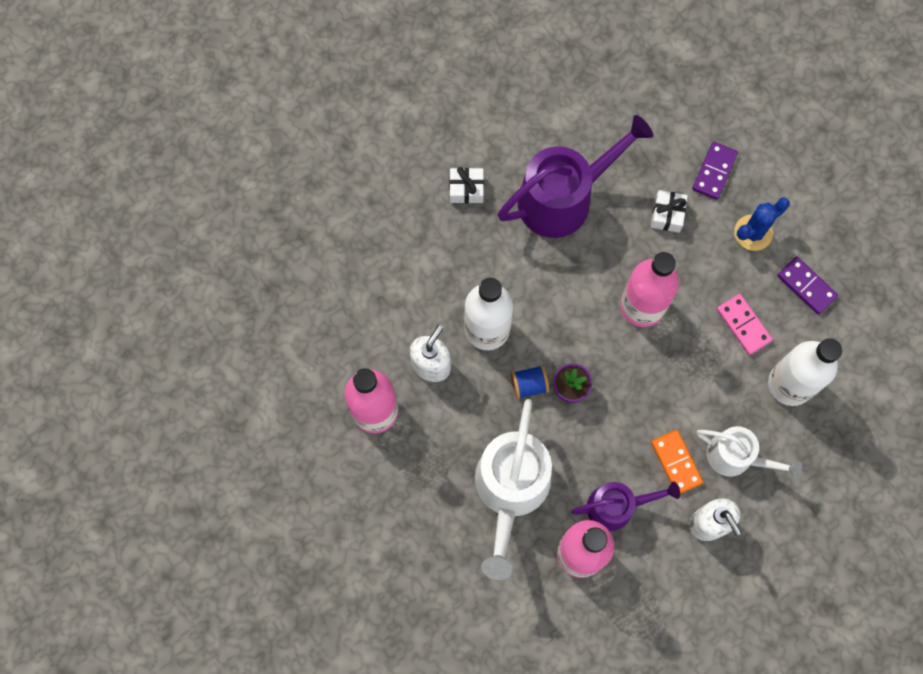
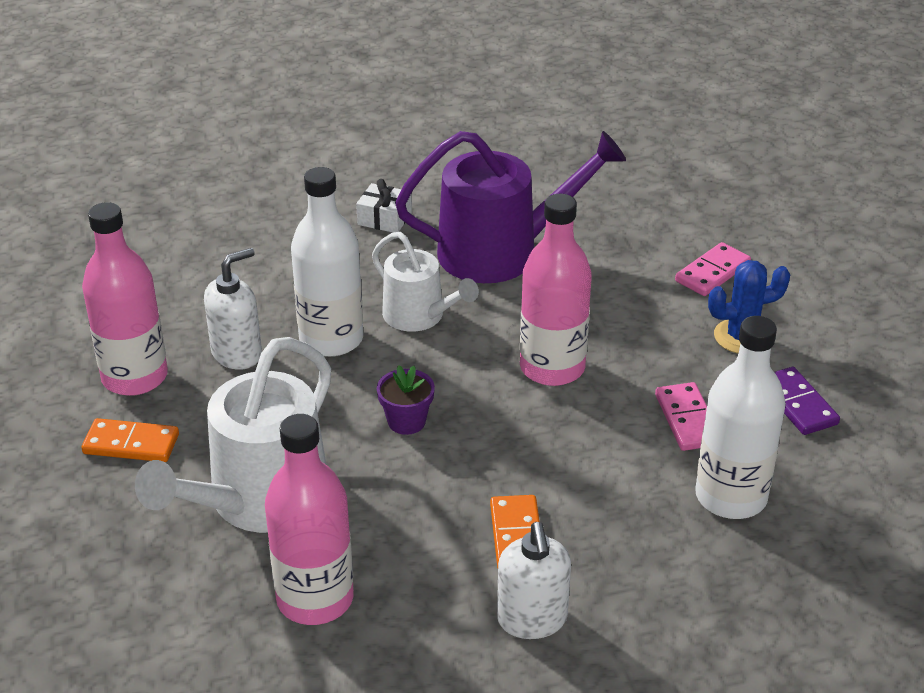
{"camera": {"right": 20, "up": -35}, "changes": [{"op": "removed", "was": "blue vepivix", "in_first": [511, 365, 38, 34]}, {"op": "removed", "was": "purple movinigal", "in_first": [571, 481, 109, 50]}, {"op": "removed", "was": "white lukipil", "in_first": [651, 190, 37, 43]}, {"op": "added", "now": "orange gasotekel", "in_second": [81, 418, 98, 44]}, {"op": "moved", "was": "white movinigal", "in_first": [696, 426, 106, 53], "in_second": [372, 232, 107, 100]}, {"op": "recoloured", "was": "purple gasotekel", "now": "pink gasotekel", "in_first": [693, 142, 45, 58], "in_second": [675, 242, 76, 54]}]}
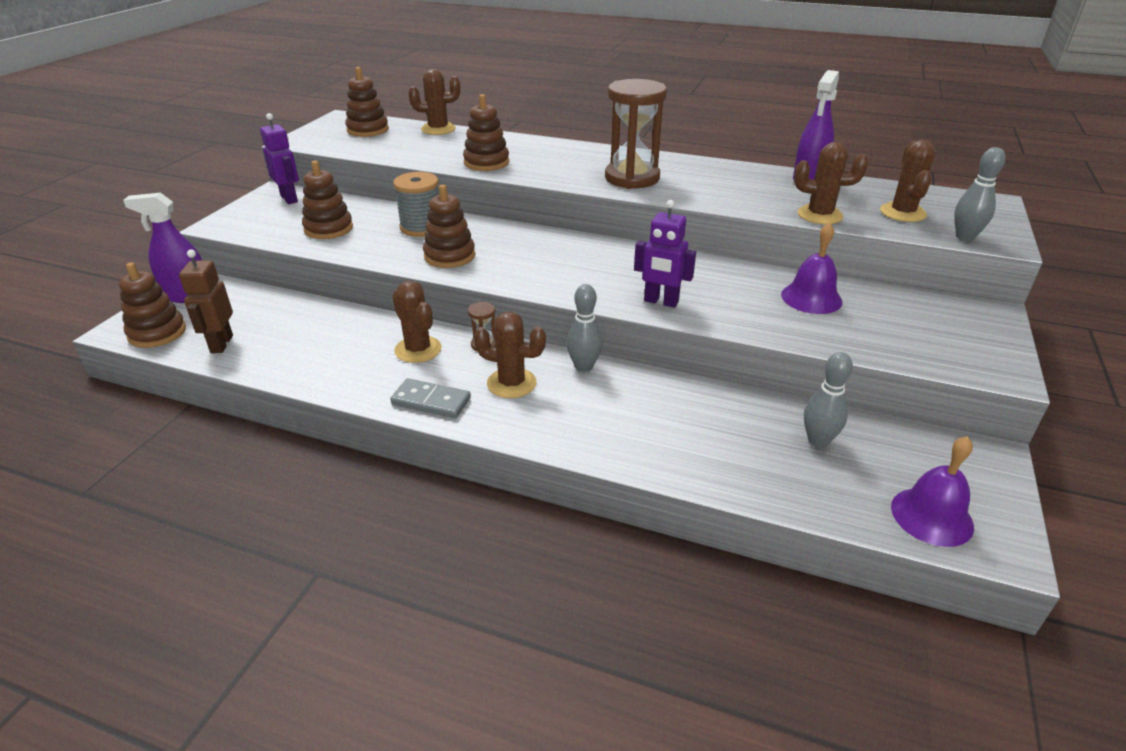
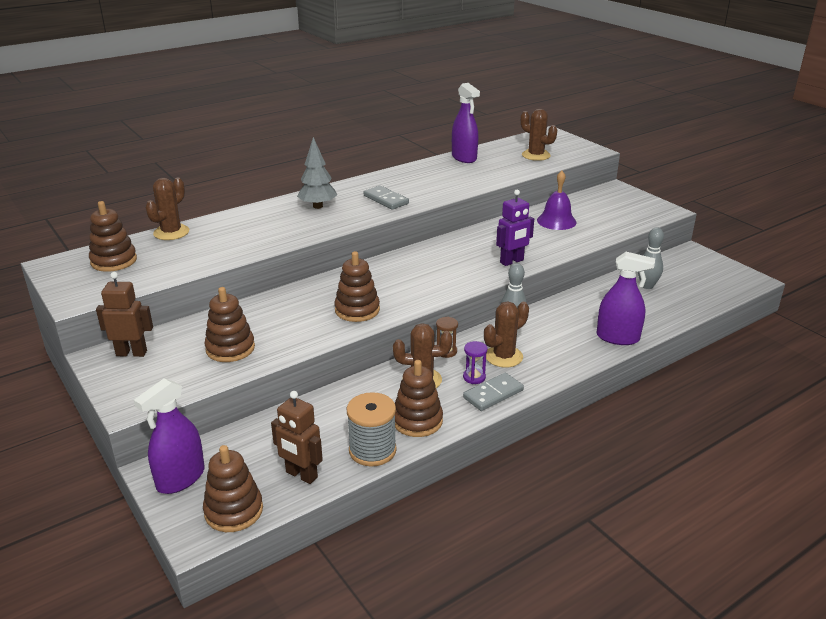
{"camera": {"right": -55, "up": -5}, "changes": [{"op": "removed", "was": "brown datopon", "in_first": [794, 142, 74, 82]}, {"op": "removed", "was": "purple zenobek", "in_first": [891, 436, 83, 111]}, {"op": "removed", "was": "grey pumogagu", "in_first": [954, 147, 51, 94]}, {"op": "added", "now": "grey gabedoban", "in_second": [297, 137, 40, 72]}, {"op": "added", "now": "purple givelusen", "in_second": [463, 341, 24, 43]}, {"op": "added", "now": "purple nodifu", "in_second": [597, 252, 58, 93]}, {"op": "moved", "was": "grey vepivix", "in_first": [393, 172, 46, 65], "in_second": [347, 392, 50, 75]}, {"op": "moved", "was": "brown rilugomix", "in_first": [463, 94, 46, 77], "in_second": [395, 360, 48, 77]}, {"op": "replaced", "was": "brown givelusen", "now": "grey gasotekel", "in_first": [605, 79, 62, 110], "in_second": [364, 185, 45, 25]}, {"op": "recoloured", "was": "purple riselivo", "now": "brown riselivo", "in_first": [260, 113, 39, 91], "in_second": [96, 272, 57, 85]}]}
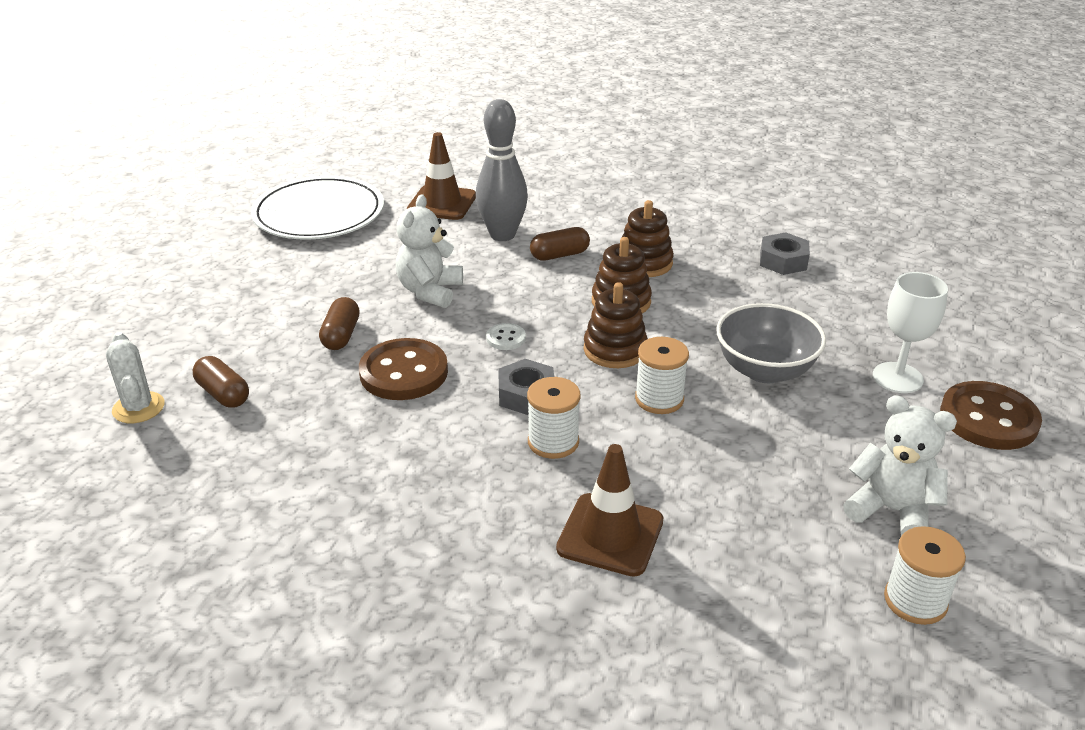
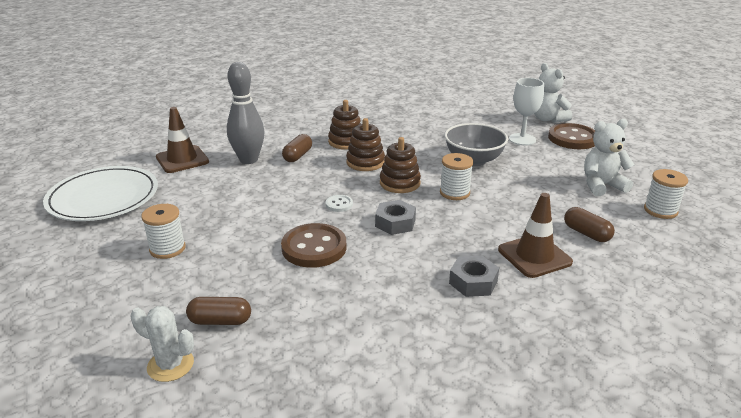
{"camera": {"right": -45, "up": -5}, "changes": [{"op": "moved", "was": "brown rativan", "in_first": [319, 297, 41, 53], "in_second": [564, 207, 51, 35]}, {"op": "moved", "was": "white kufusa", "in_first": [396, 194, 67, 114], "in_second": [534, 63, 38, 60]}, {"op": "moved", "was": "white vepivix", "in_first": [527, 377, 54, 82], "in_second": [141, 204, 45, 55]}, {"op": "moved", "was": "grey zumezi", "in_first": [760, 232, 50, 43], "in_second": [449, 256, 50, 41]}]}
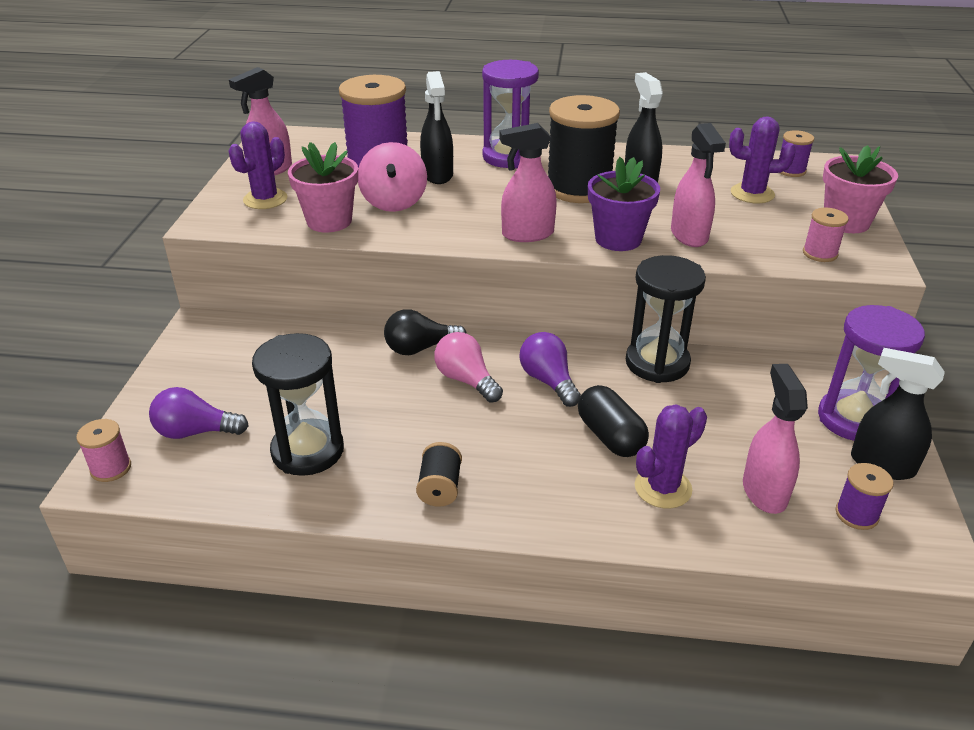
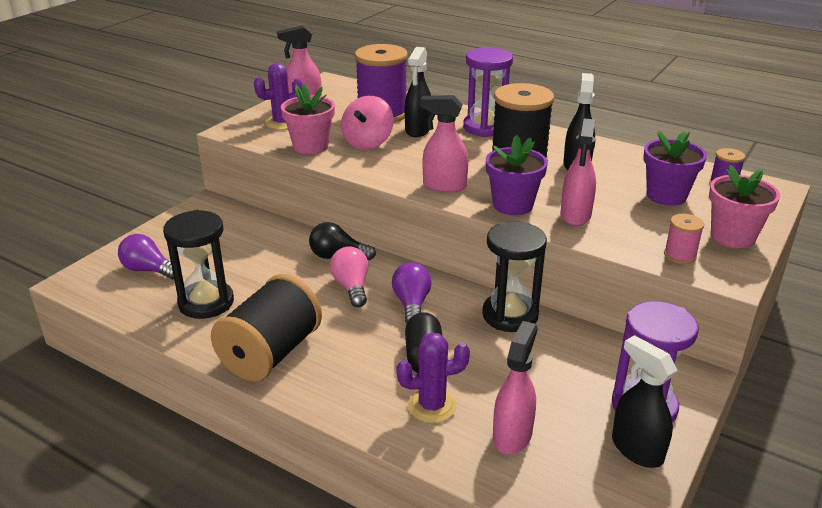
{"camera": {"right": 25, "up": -5}, "changes": [{"op": "removed", "was": "pink vepivix", "in_first": [76, 419, 55, 63]}, {"op": "removed", "was": "purple vepivix", "in_first": [835, 463, 58, 67]}, {"op": "replaced", "was": "purple datopon", "now": "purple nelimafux", "in_first": [729, 116, 67, 88], "in_second": [644, 131, 63, 75]}, {"op": "resized", "was": "black vepivix", "in_first": [416, 442, 46, 65], "in_second": [211, 274, 111, 107], "ratio": 2.2}]}
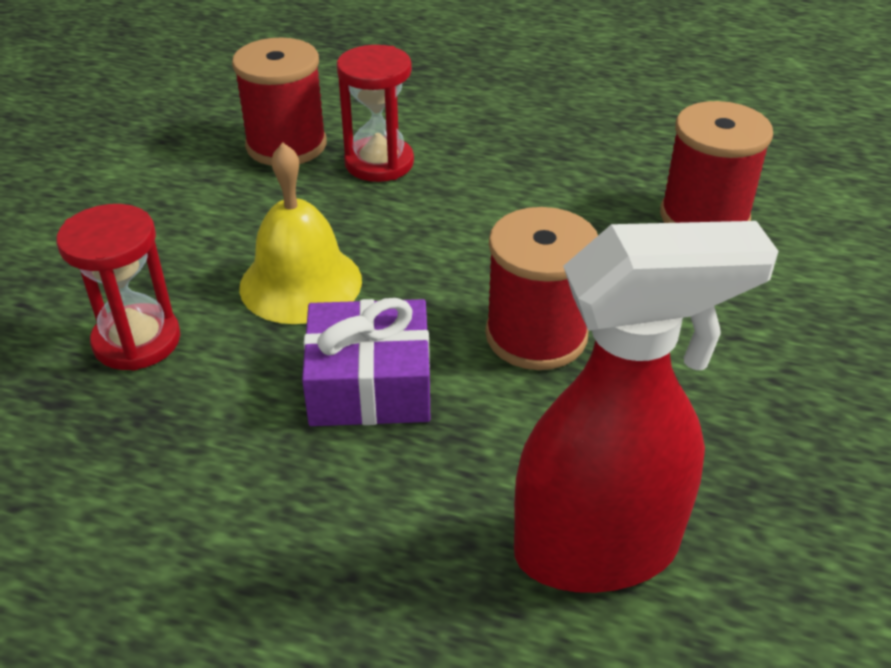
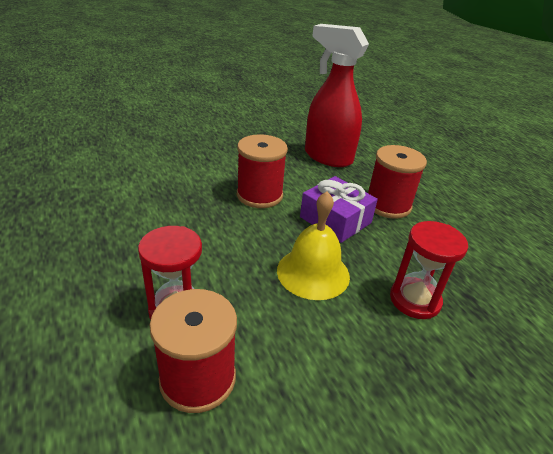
{"camera": {"right": -135, "up": -5}, "changes": [{"op": "moved", "was": "red vepivix", "in_first": [660, 101, 113, 122], "in_second": [368, 145, 59, 74]}]}
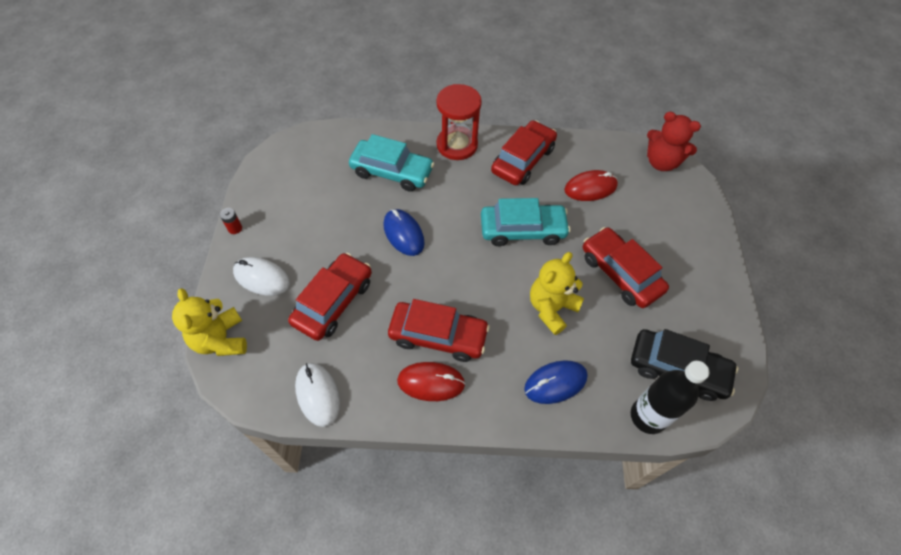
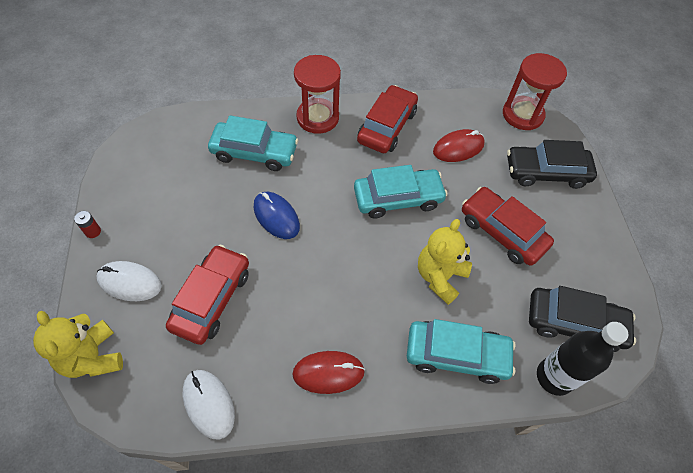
{"camera": {"right": -10, "up": 0}, "changes": [{"op": "removed", "was": "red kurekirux", "in_first": [388, 299, 102, 63]}, {"op": "added", "now": "black kurekirux", "in_second": [507, 140, 90, 49]}, {"op": "replaced", "was": "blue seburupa", "now": "turquoise kurekirux", "in_first": [524, 360, 64, 44], "in_second": [407, 319, 109, 65]}, {"op": "replaced", "was": "red kufusa", "now": "red givelusen", "in_first": [647, 112, 54, 59], "in_second": [503, 53, 64, 77]}]}
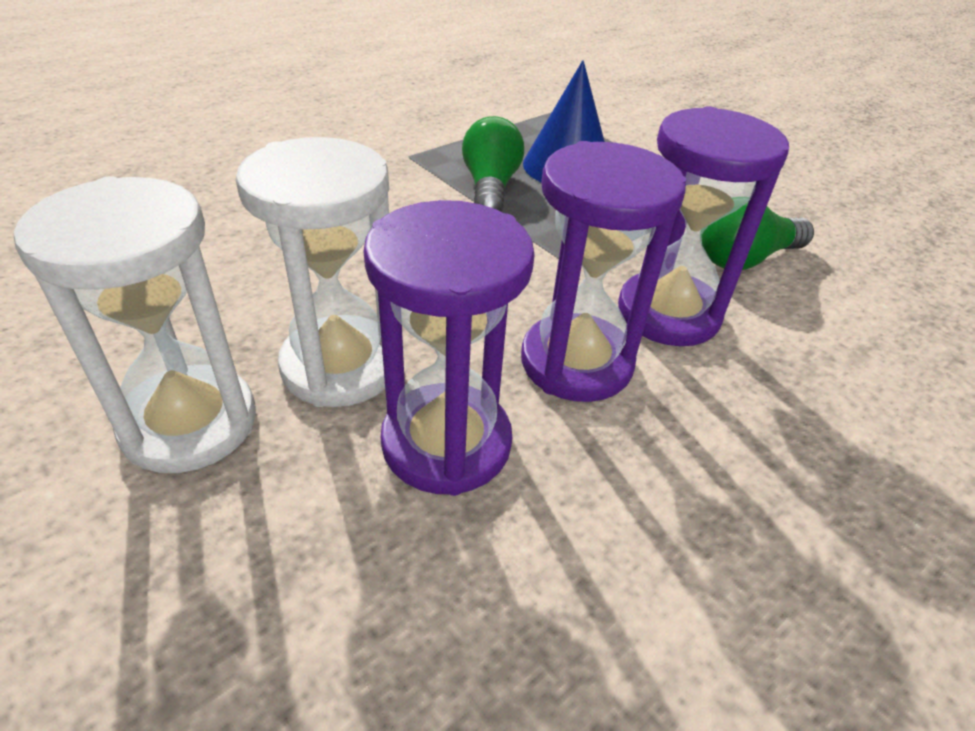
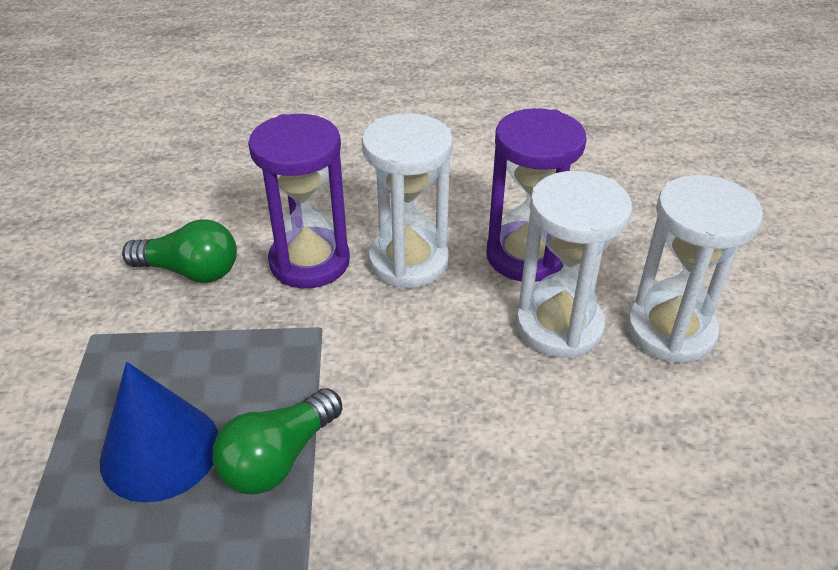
{"camera": {"right": -140, "up": 0}, "changes": [{"op": "recoloured", "was": "purple givelusen", "now": "white givelusen", "in_first": [521, 141, 165, 261], "in_second": [362, 113, 91, 175]}]}
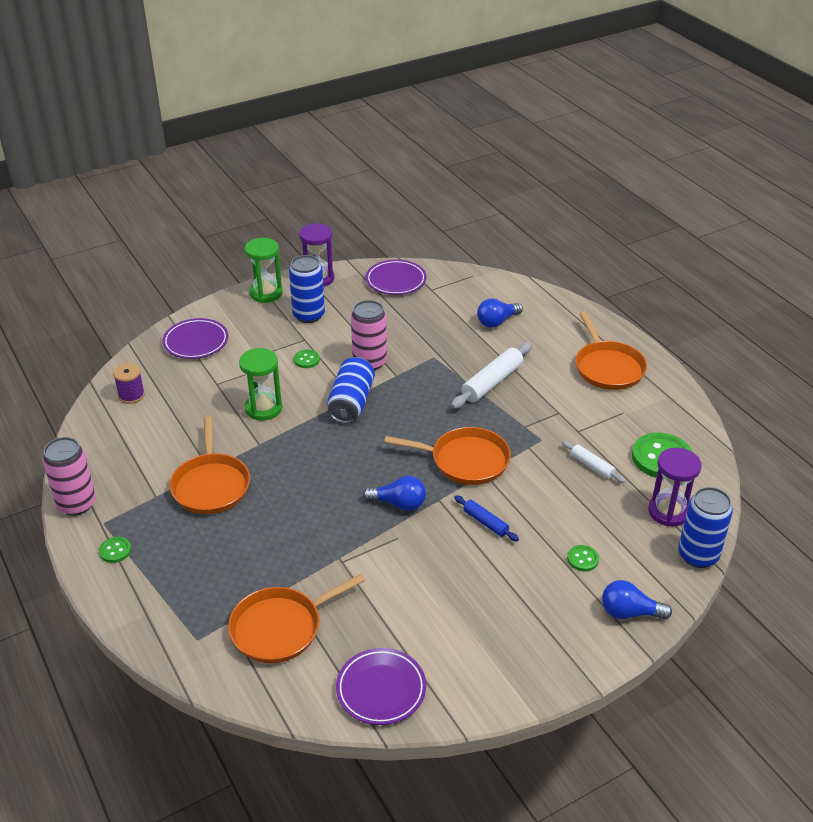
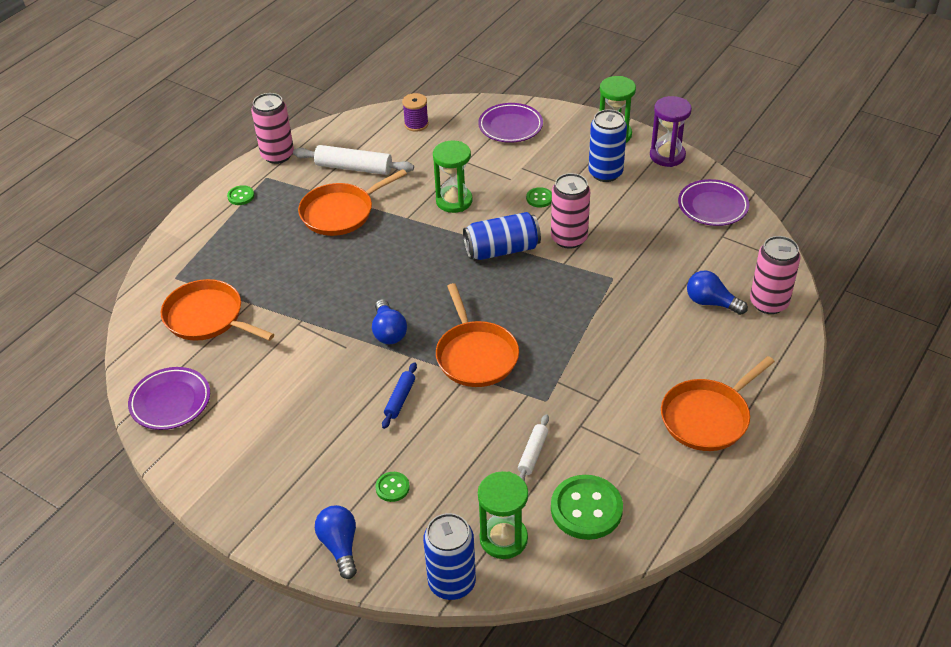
{"camera": {"right": 65, "up": 5}, "changes": [{"op": "added", "now": "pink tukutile", "in_second": [750, 236, 51, 78]}, {"op": "moved", "was": "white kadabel", "in_first": [451, 342, 81, 67], "in_second": [293, 145, 121, 30]}, {"op": "recoloured", "was": "purple givelusen", "now": "green givelusen", "in_first": [648, 448, 54, 79], "in_second": [478, 471, 50, 88]}]}
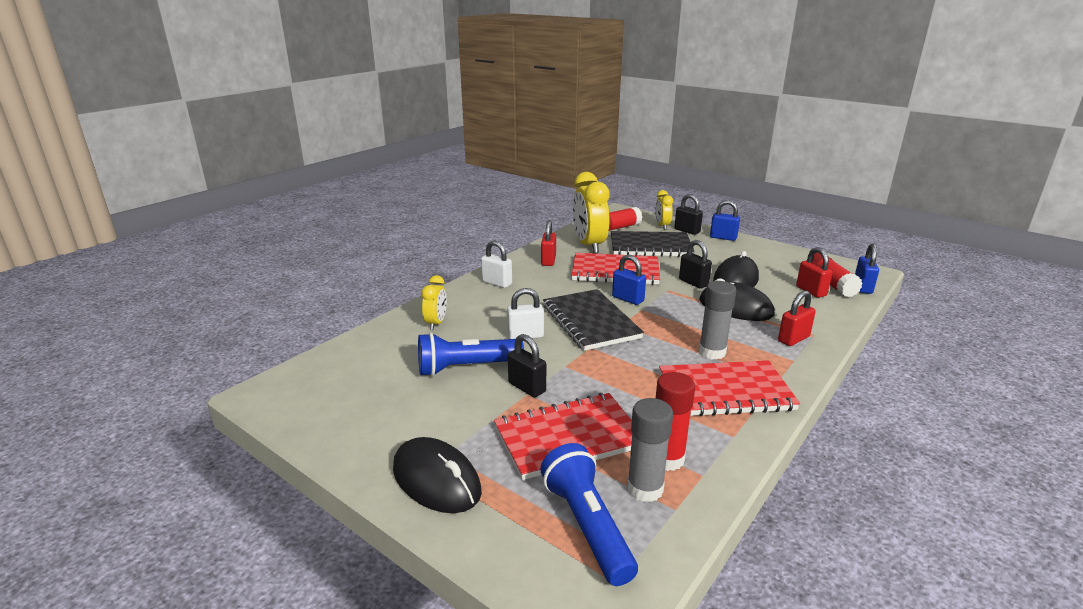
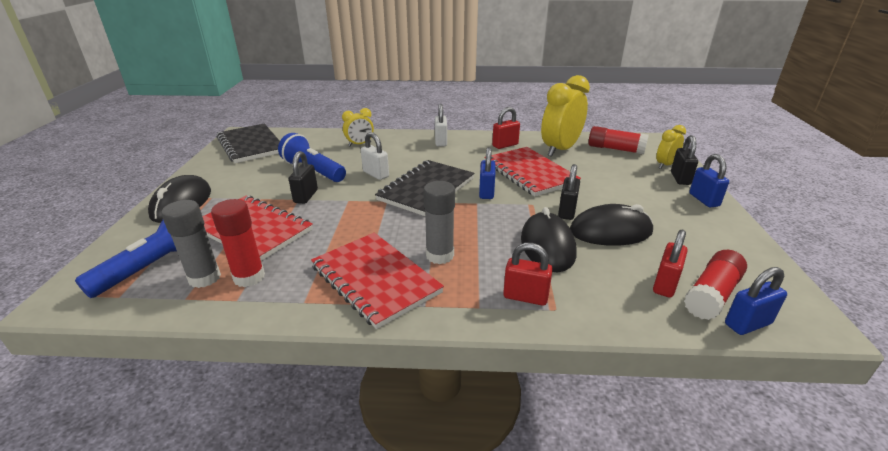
{"camera": {"right": 55, "up": 5}, "changes": [{"op": "moved", "was": "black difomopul", "in_first": [611, 231, 83, 26], "in_second": [216, 124, 64, 39]}]}
